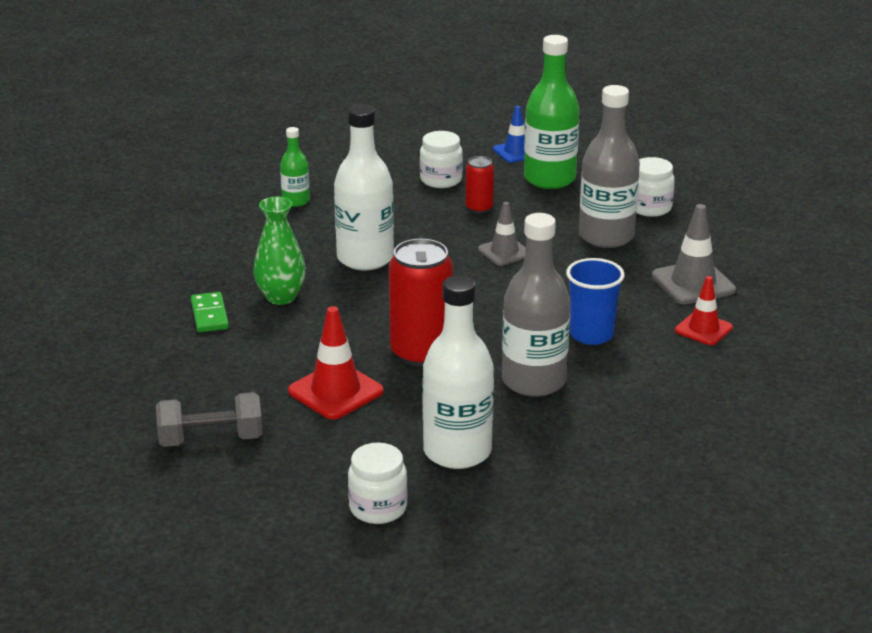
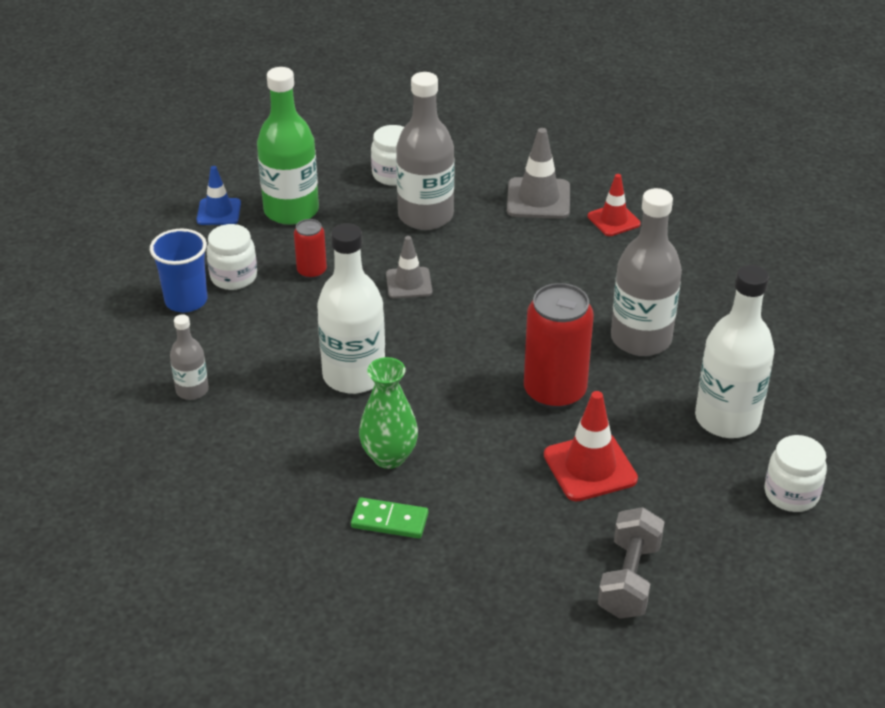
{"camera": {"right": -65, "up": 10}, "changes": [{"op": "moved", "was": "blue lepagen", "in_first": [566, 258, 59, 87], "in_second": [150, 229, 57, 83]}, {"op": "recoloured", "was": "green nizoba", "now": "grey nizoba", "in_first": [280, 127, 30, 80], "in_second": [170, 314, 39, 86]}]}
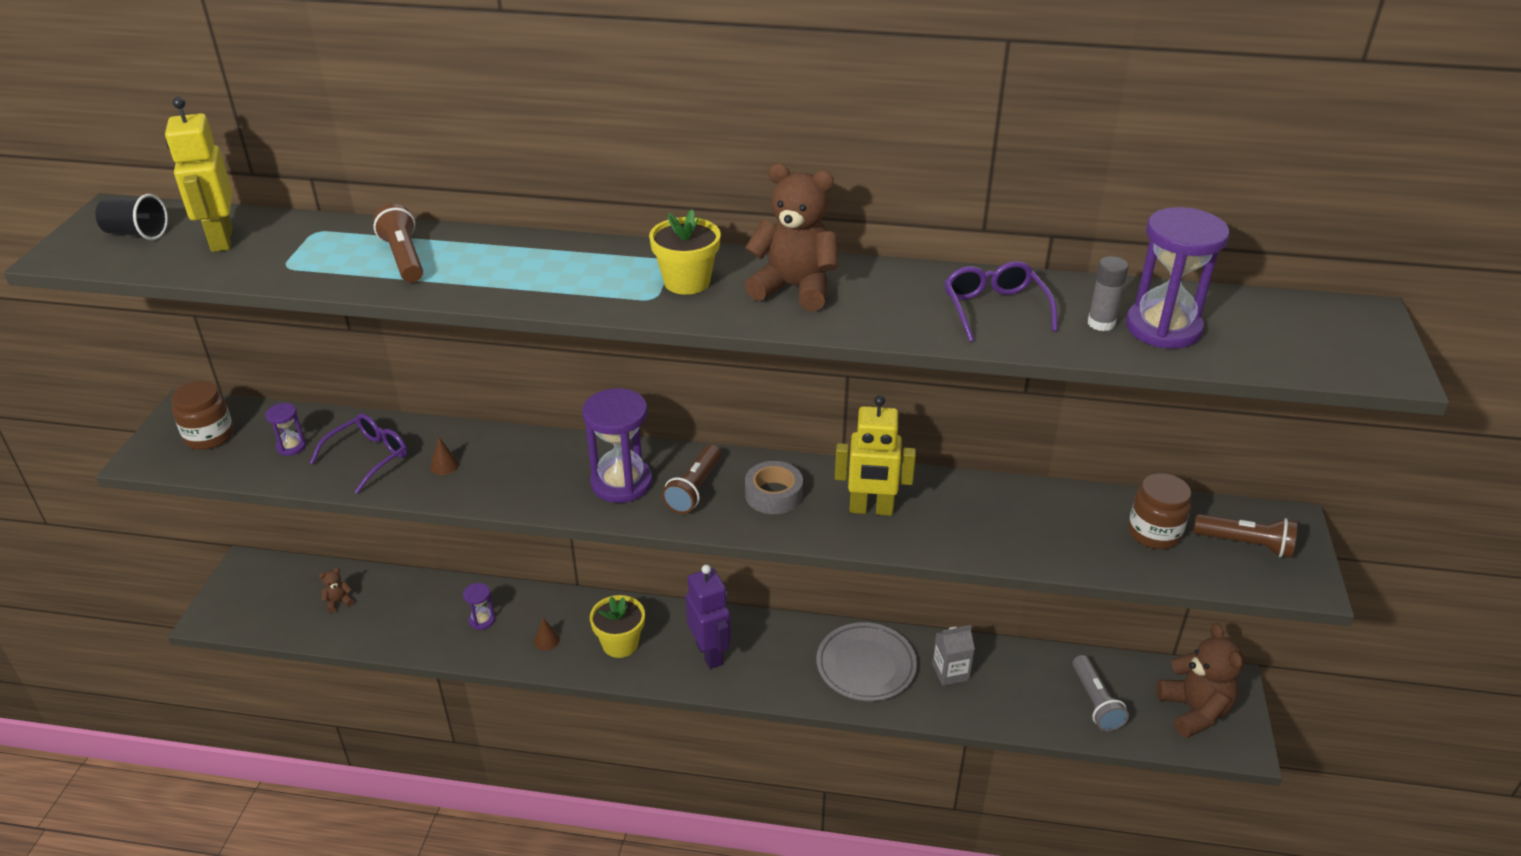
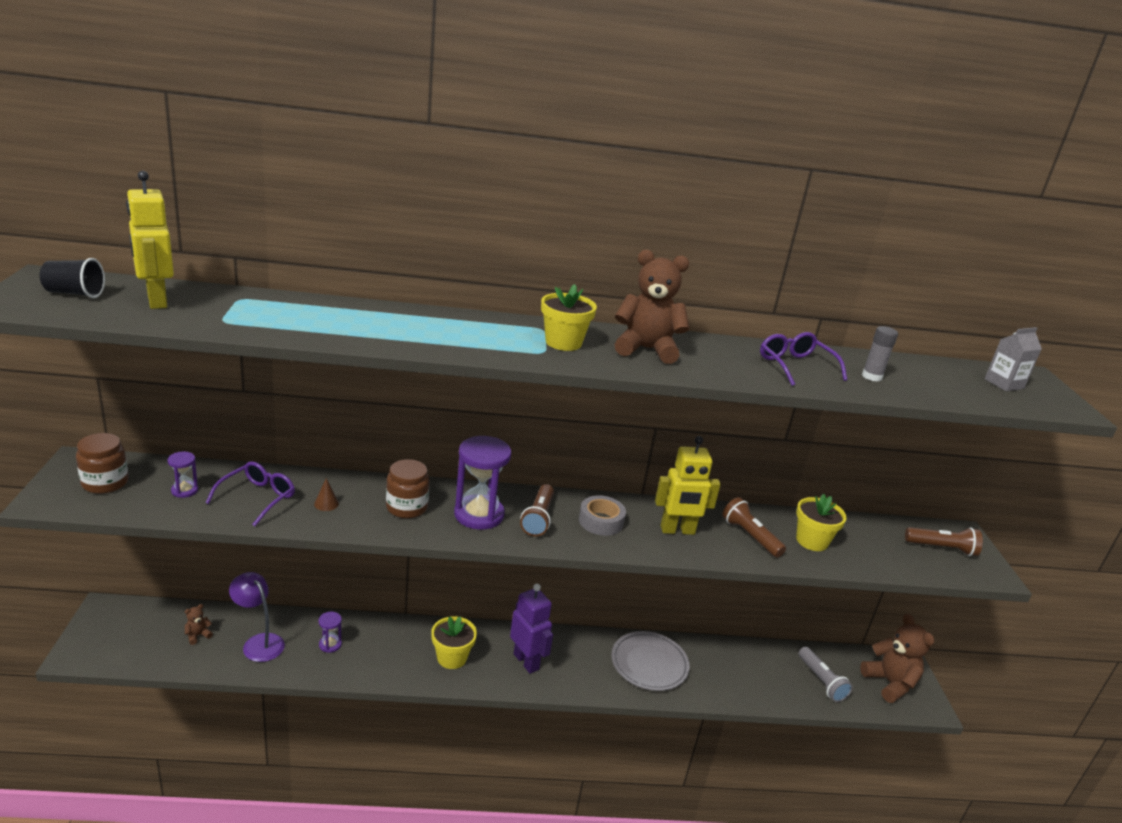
{"camera": {"right": -15, "up": -10}, "changes": [{"op": "removed", "was": "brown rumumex", "in_first": [534, 618, 26, 33]}, {"op": "removed", "was": "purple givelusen", "in_first": [1126, 207, 104, 142]}, {"op": "added", "now": "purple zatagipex", "in_second": [229, 572, 56, 90]}, {"op": "added", "now": "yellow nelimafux", "in_second": [796, 494, 51, 57]}, {"op": "moved", "was": "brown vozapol", "in_first": [373, 204, 50, 78], "in_second": [722, 497, 64, 60]}, {"op": "moved", "was": "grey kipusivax", "in_first": [932, 625, 43, 61], "in_second": [985, 327, 57, 64]}, {"op": "moved", "was": "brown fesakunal", "in_first": [1128, 473, 63, 76], "in_second": [386, 459, 43, 59]}]}
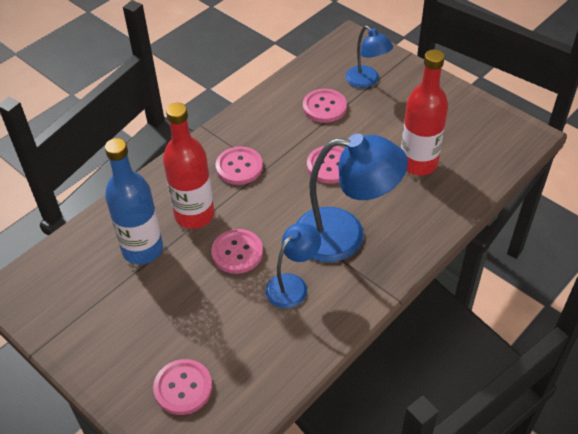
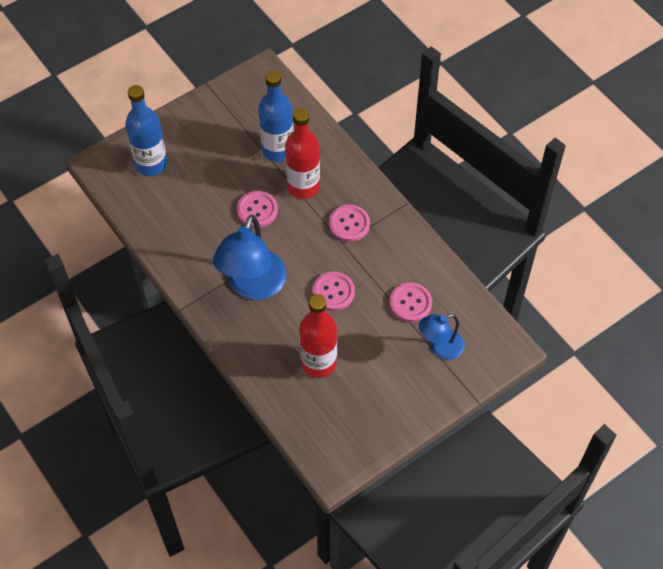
{"camera": {"right": 100, "up": 10}, "changes": [{"op": "removed", "was": "blue zatagipex", "in_first": [265, 223, 56, 85]}, {"op": "replaced", "was": "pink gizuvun", "now": "blue nizoba", "in_first": [153, 359, 59, 56], "in_second": [125, 85, 42, 91]}]}
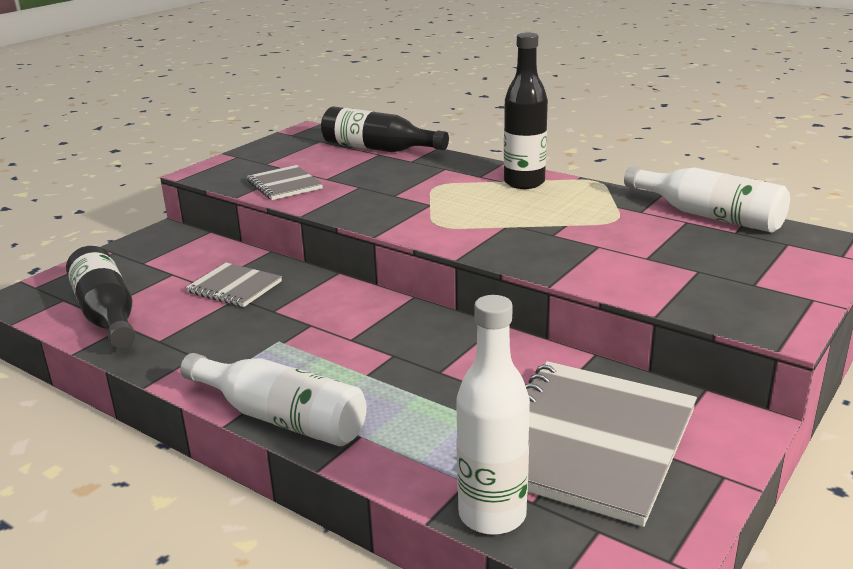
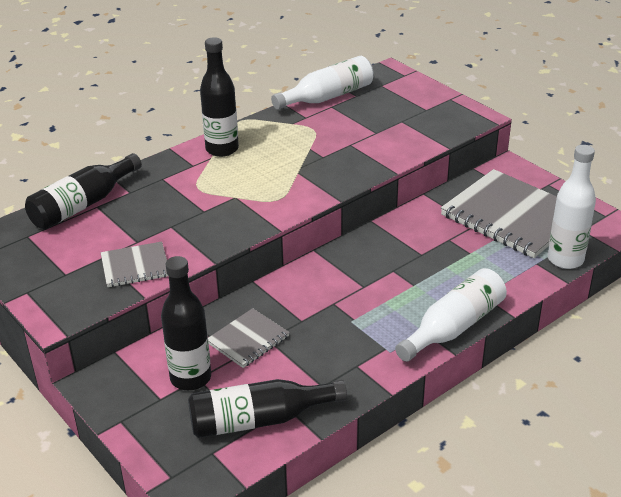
{"camera": {"right": -75, "up": 10}, "changes": [{"op": "added", "now": "black nizoba", "in_second": [161, 256, 50, 134]}]}
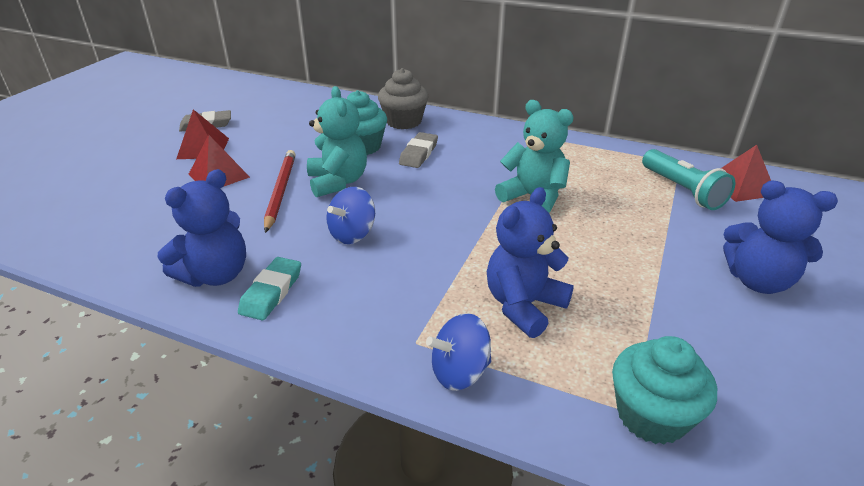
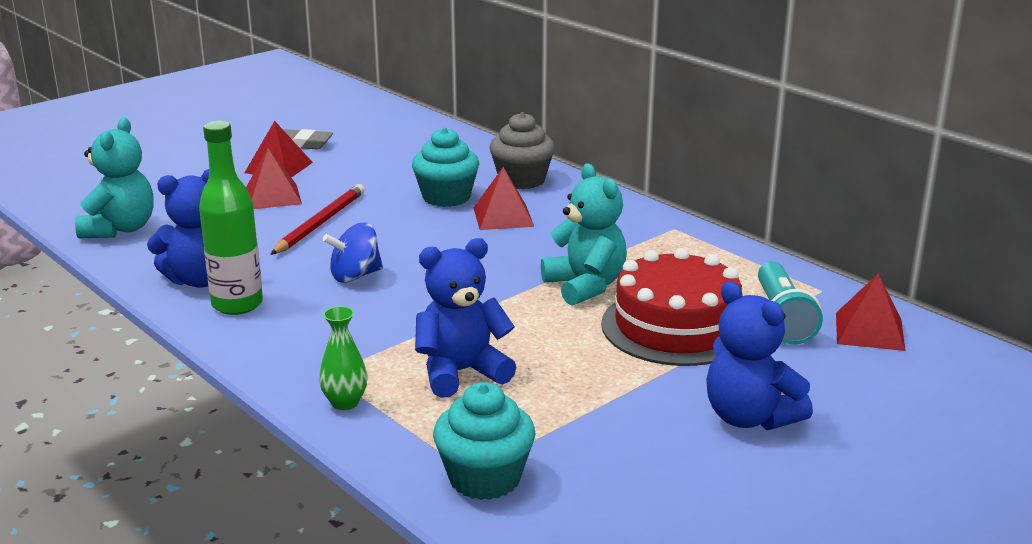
{"camera": {"right": 25, "up": -10}, "changes": [{"op": "added", "now": "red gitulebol", "in_second": [601, 248, 141, 118]}, {"op": "moved", "was": "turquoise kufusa", "in_first": [307, 86, 60, 111], "in_second": [75, 118, 79, 120]}, {"op": "replaced", "was": "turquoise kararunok", "now": "green nizoba", "in_first": [238, 257, 63, 63], "in_second": [199, 121, 64, 194]}, {"op": "replaced", "was": "grey kararunok", "now": "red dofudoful", "in_first": [399, 132, 39, 36], "in_second": [474, 167, 60, 63]}, {"op": "replaced", "was": "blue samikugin", "now": "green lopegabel", "in_first": [426, 313, 66, 78], "in_second": [319, 306, 49, 104]}]}
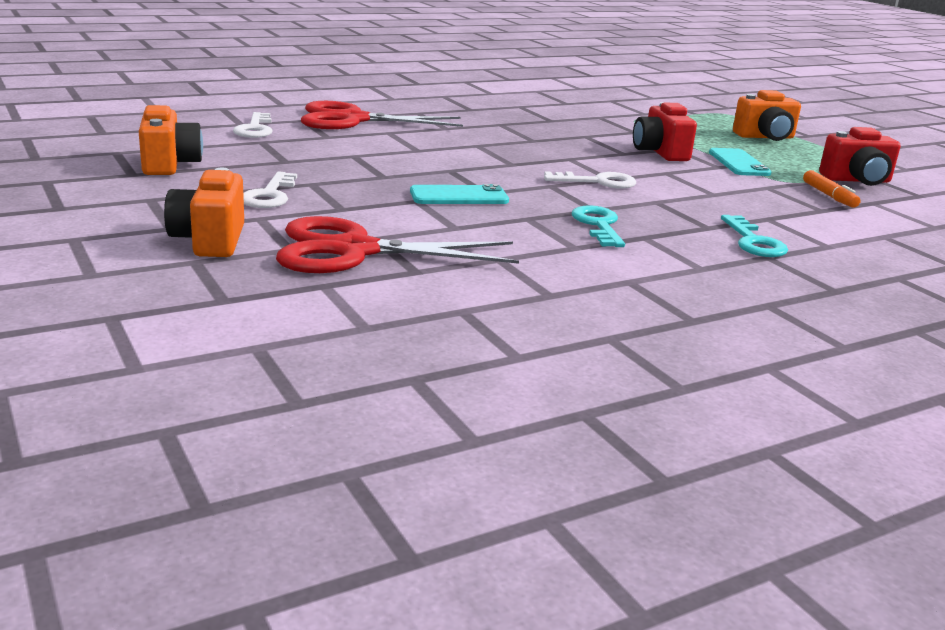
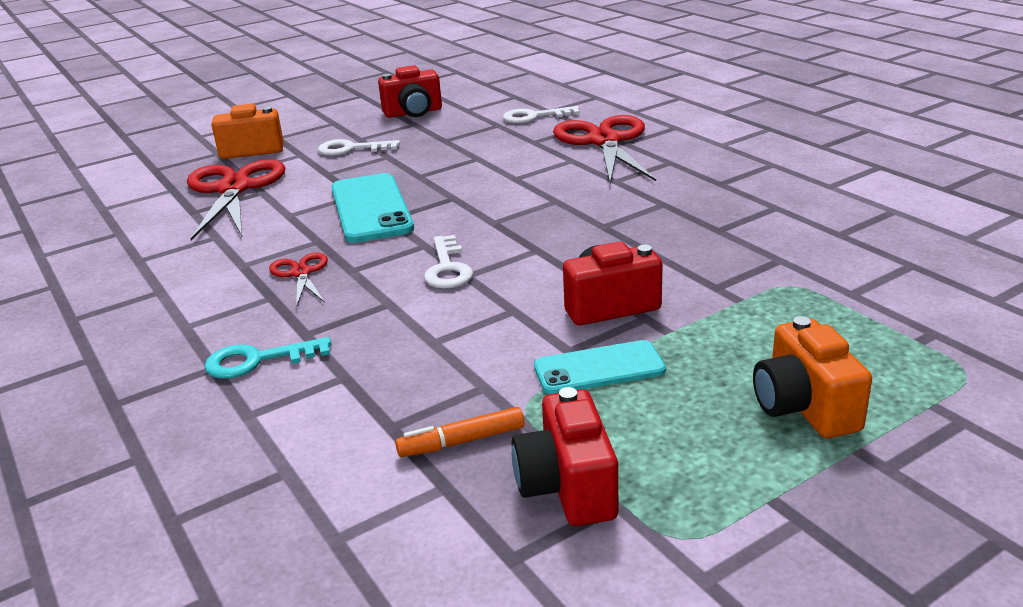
{"camera": {"right": 90, "up": 5}, "changes": [{"op": "replaced", "was": "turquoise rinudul", "now": "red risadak", "in_first": [572, 205, 53, 42], "in_second": [269, 252, 59, 55]}, {"op": "recoloured", "was": "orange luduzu", "now": "red luduzu", "in_first": [139, 105, 64, 70], "in_second": [378, 65, 64, 53]}, {"op": "resized", "was": "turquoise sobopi", "in_first": [410, 184, 99, 20], "in_second": [331, 173, 83, 70], "ratio": 1.57}]}
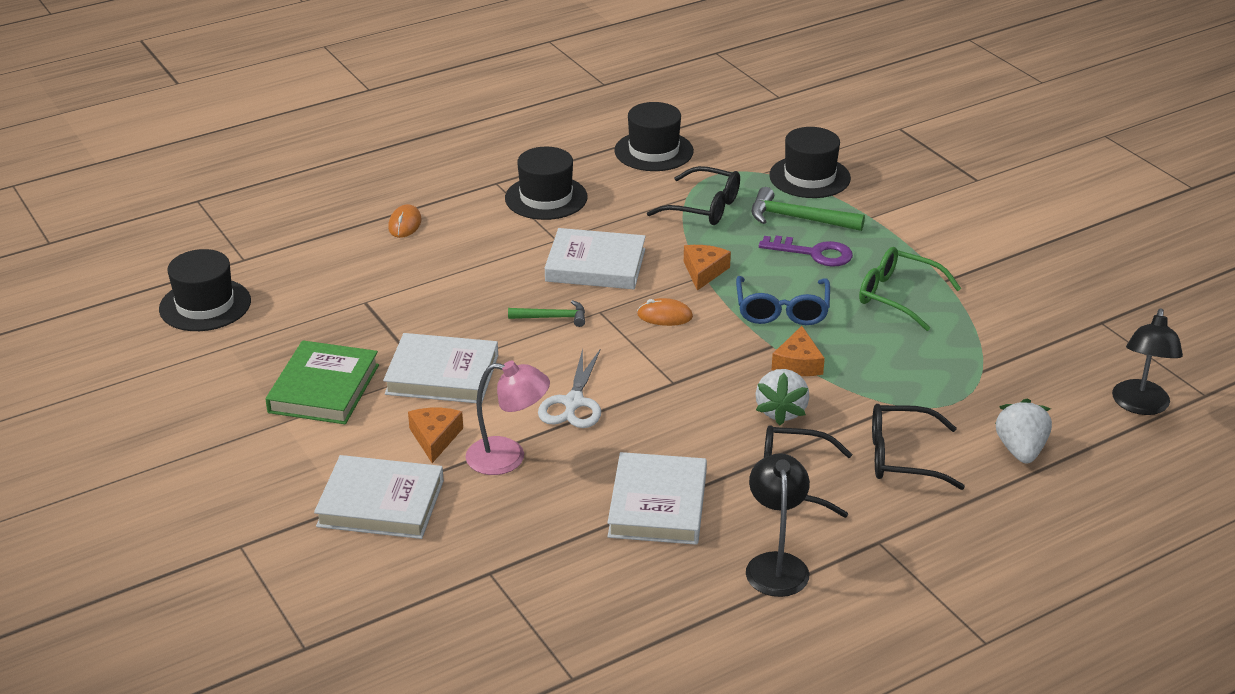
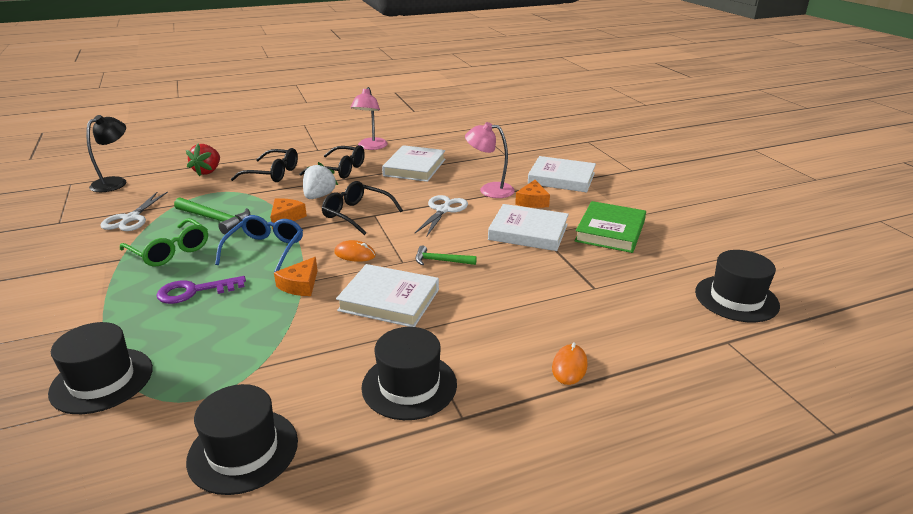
{"camera": {"right": -170, "up": -5}, "changes": [{"op": "added", "now": "white risadak", "in_second": [100, 191, 68, 40]}, {"op": "moved", "was": "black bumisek", "in_first": [647, 166, 93, 59], "in_second": [321, 181, 82, 54]}, {"op": "moved", "was": "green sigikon", "in_first": [752, 187, 113, 44], "in_second": [174, 197, 76, 38]}, {"op": "recoloured", "was": "black zatagipex", "now": "pink zatagipex", "in_first": [746, 453, 64, 144], "in_second": [351, 87, 37, 63]}, {"op": "recoloured", "was": "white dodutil", "now": "red dodutil", "in_first": [995, 399, 57, 64], "in_second": [186, 144, 34, 32]}, {"op": "turned", "was": "purple rinudul", "in_first": [759, 236, 94, 31], "in_second": [156, 276, 90, 28], "clockwise": -45}]}
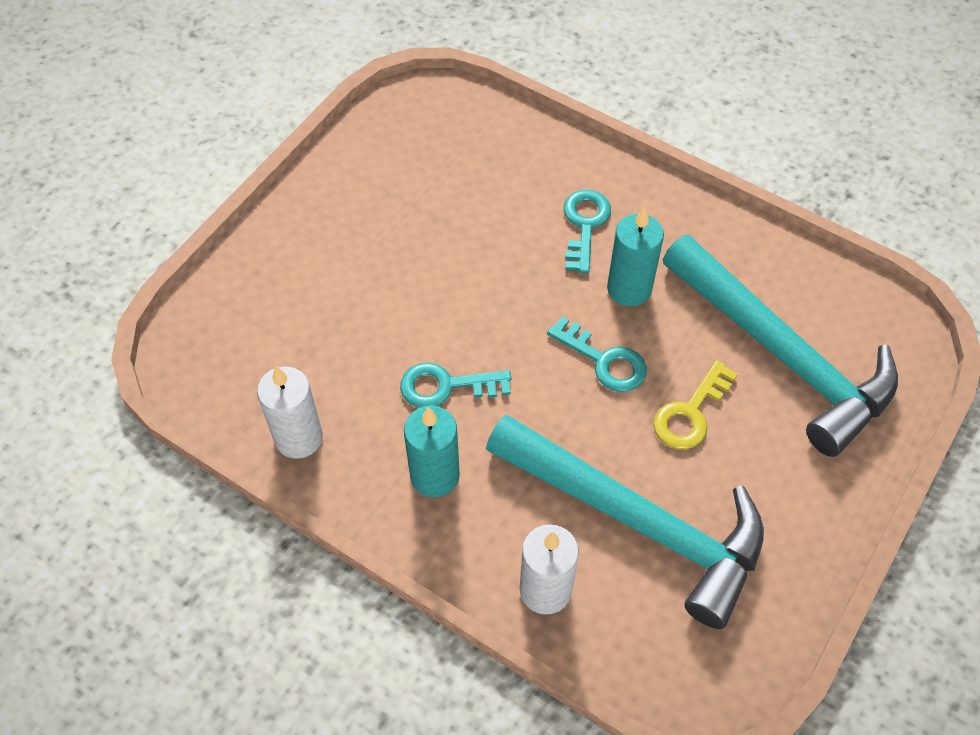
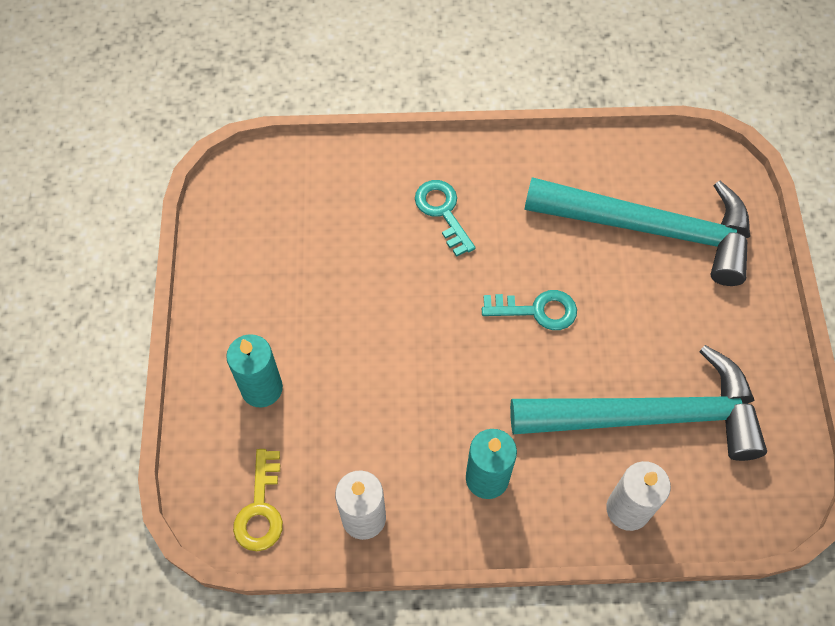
{"camera": {"right": -35, "up": 5}, "changes": [{"op": "removed", "was": "turquoise rinudul", "in_first": [400, 362, 112, 46]}, {"op": "moved", "was": "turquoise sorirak", "in_first": [607, 206, 57, 101], "in_second": [226, 334, 57, 74]}, {"op": "moved", "was": "yellow rinudul", "in_first": [653, 360, 85, 89], "in_second": [233, 449, 50, 102]}]}
